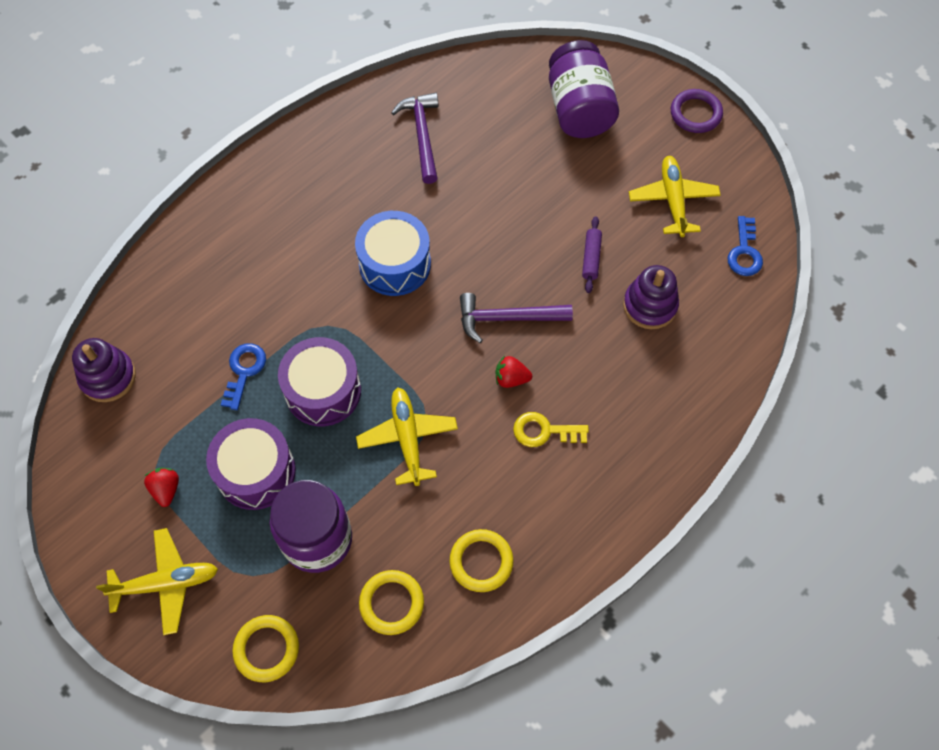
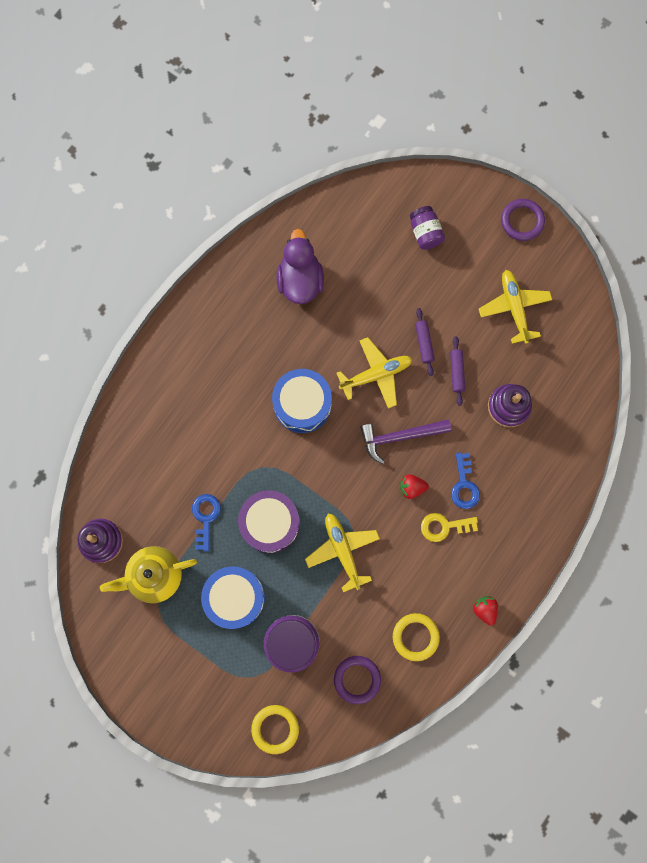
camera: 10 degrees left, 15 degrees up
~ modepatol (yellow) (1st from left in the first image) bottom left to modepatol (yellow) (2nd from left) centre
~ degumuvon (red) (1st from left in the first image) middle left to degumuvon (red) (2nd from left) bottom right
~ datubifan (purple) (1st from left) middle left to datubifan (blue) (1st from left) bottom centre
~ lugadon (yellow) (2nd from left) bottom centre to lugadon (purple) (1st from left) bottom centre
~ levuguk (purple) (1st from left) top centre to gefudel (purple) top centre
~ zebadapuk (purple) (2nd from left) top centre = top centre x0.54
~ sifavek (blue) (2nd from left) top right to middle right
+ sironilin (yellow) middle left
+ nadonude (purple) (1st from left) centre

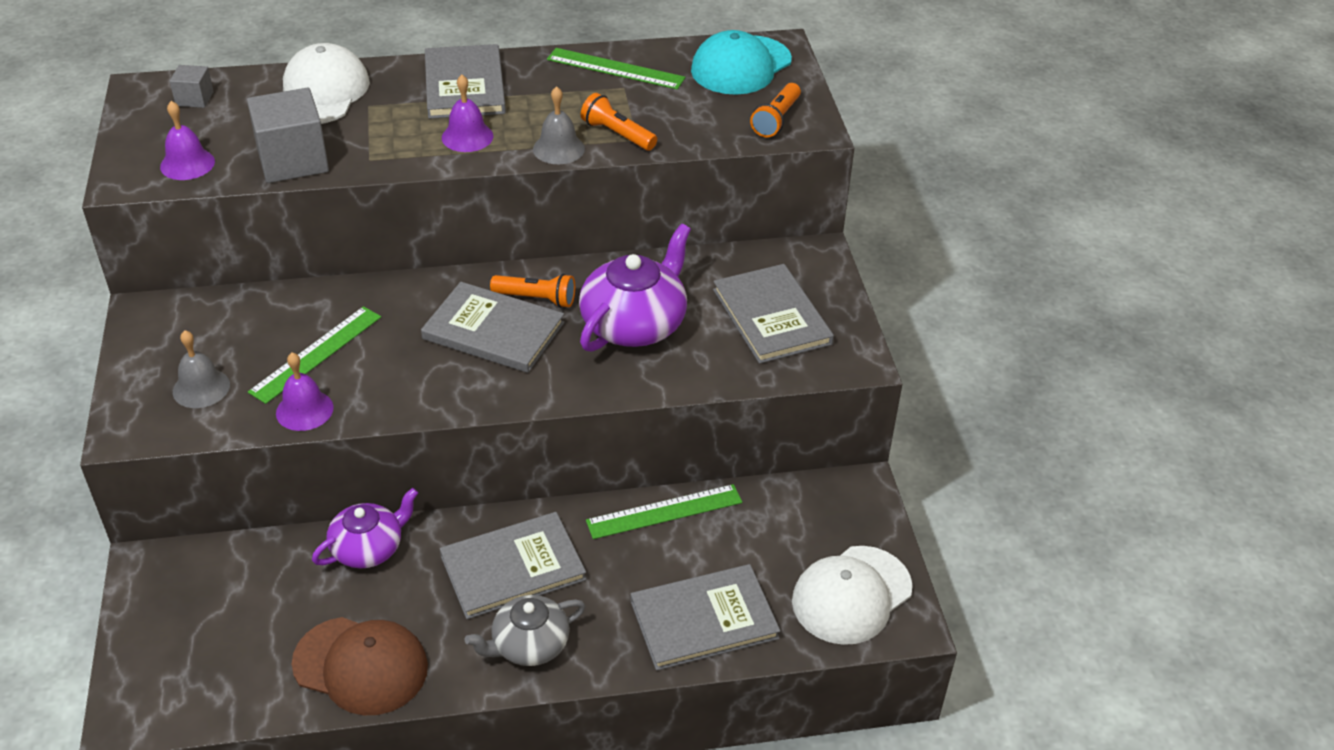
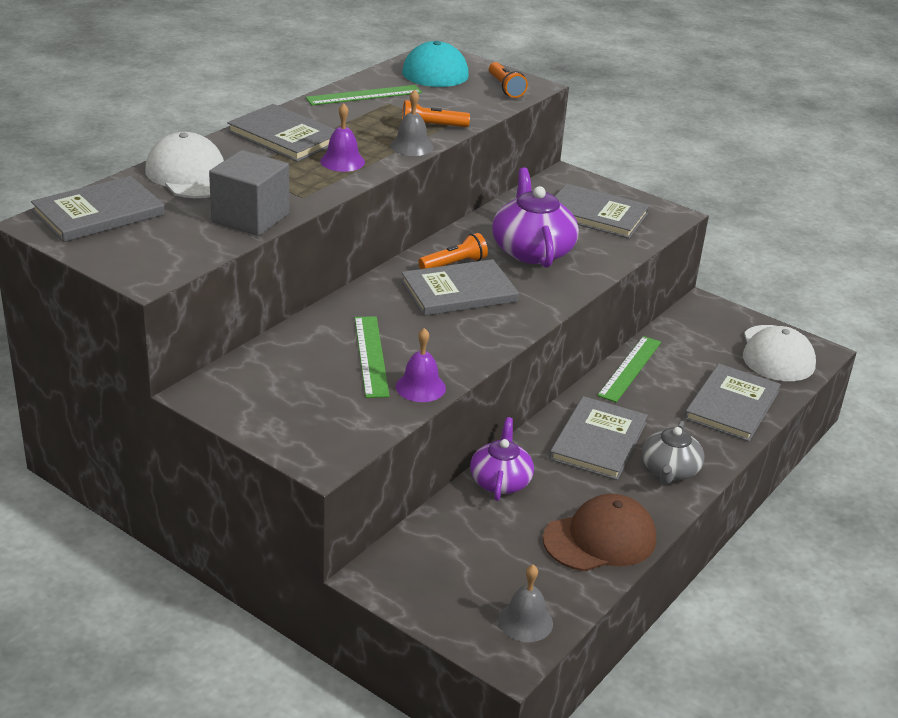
camera: 45 degrees left, 10 degrees down
- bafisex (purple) (1st from left) top left
~ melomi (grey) (1st from left) top left to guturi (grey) (1st from left) top left
~ bafisex (grey) (1st from left in the first image) middle left to bafisex (grey) (2nd from left) bottom centre

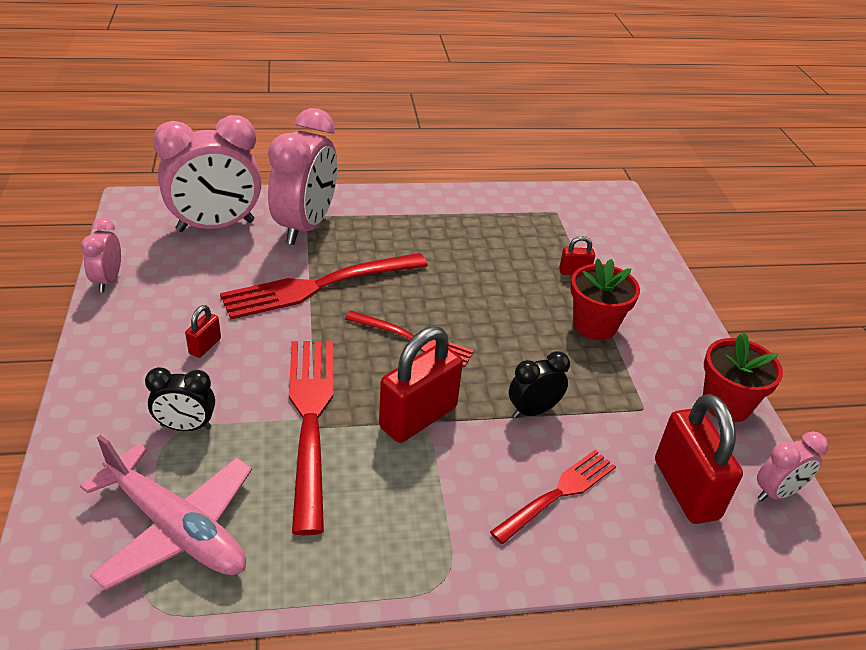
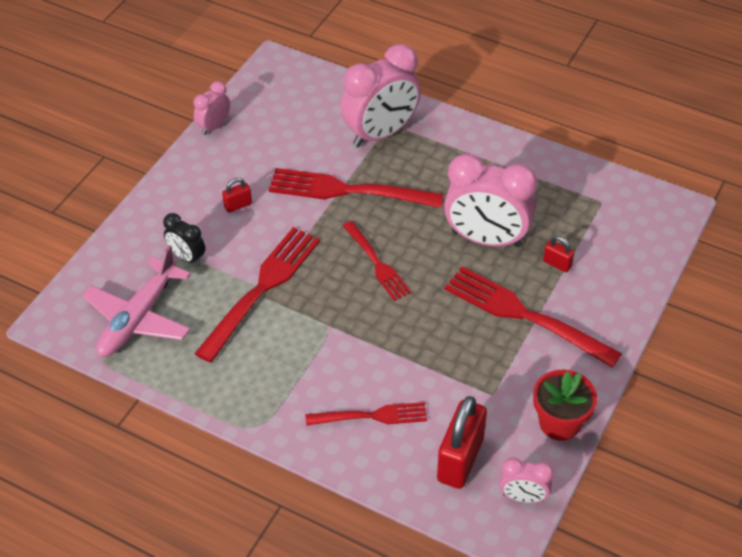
camera: 40 degrees right, 10 degrees up
~ modepatol (pink) bottom left = middle left 45 degrees clockwise
~ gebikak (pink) (2nd from left in the first image) top left to gebikak (pink) (3rd from left) centre
- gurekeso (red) (2nd from left) centre
- gebikak (black) (2nd from left) centre
~ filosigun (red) (1st from left) middle right to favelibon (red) (5th from left) middle right

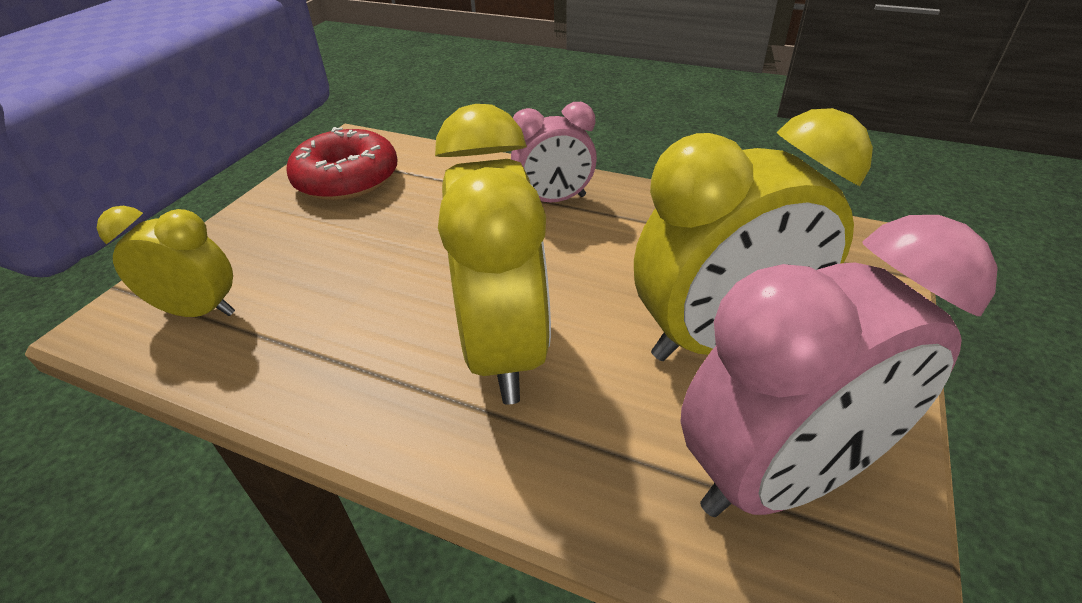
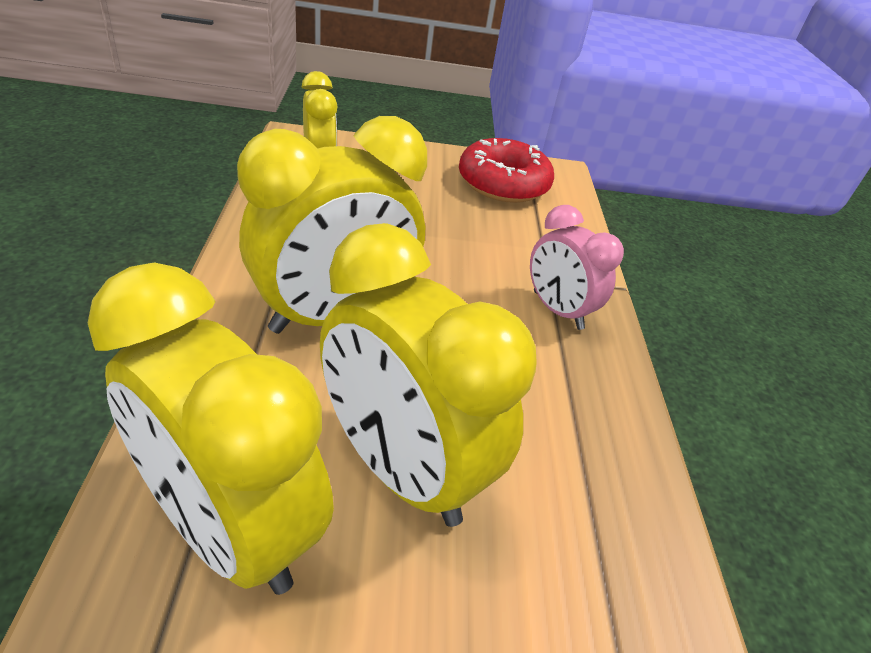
camera: 60 degrees right, 0 degrees up
~ gebikak (pink) (2nd from left) middle right to gebikak (yellow) (1st from left) middle left

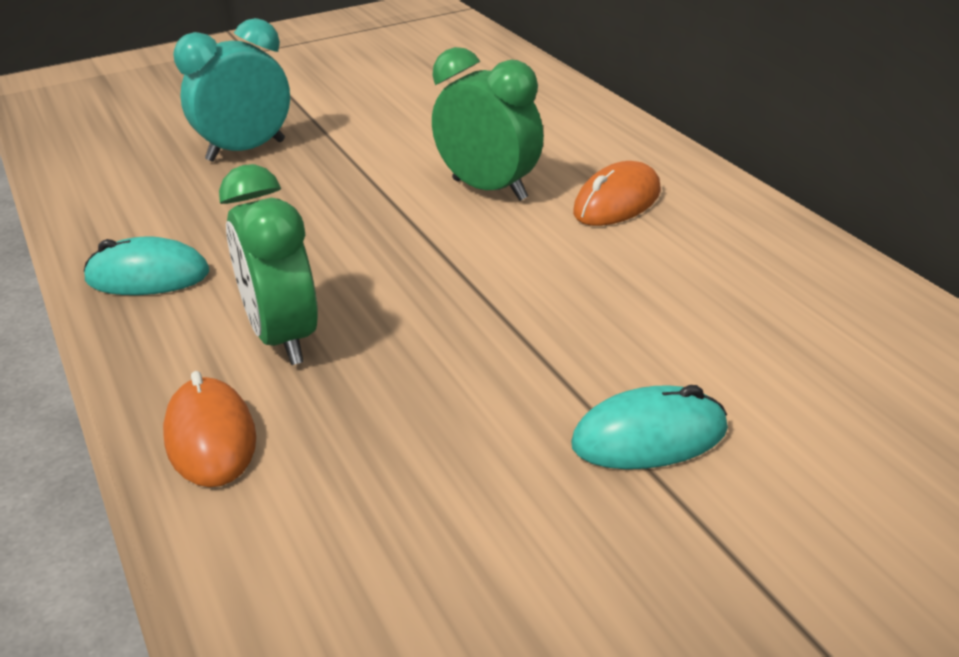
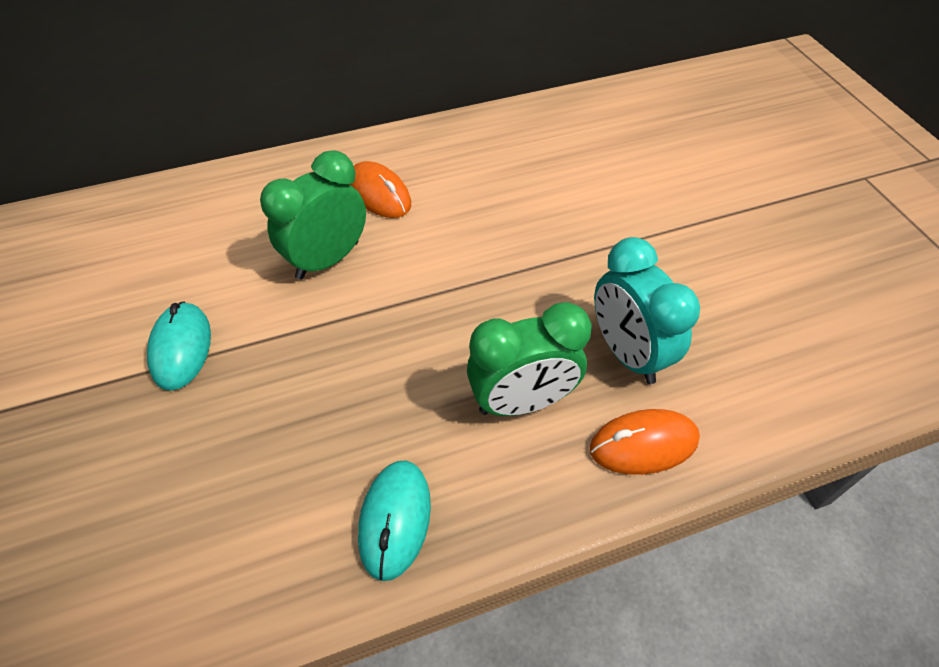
camera: 85 degrees left, 20 degrees up
~ gebikak (turquoise) top left to middle right
~ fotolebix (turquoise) (2nd from left in the first image) middle right to fotolebix (turquoise) (1st from left) middle left

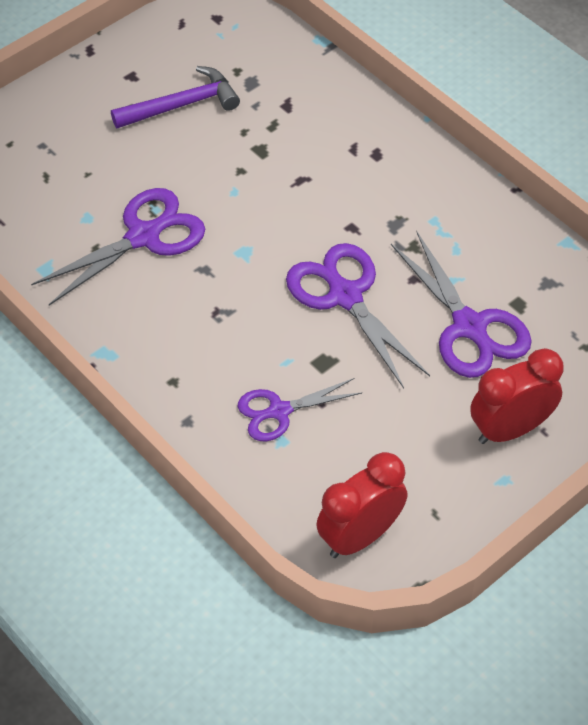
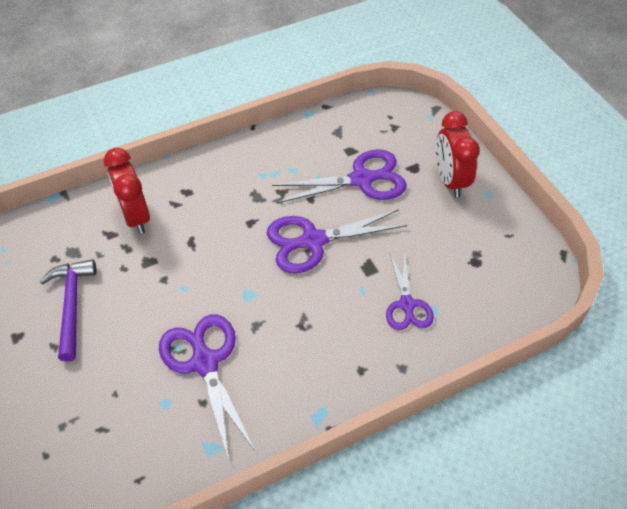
camera: 75 degrees left, 0 degrees up
~ gebikak (red) (1st from left) bottom centre to middle left

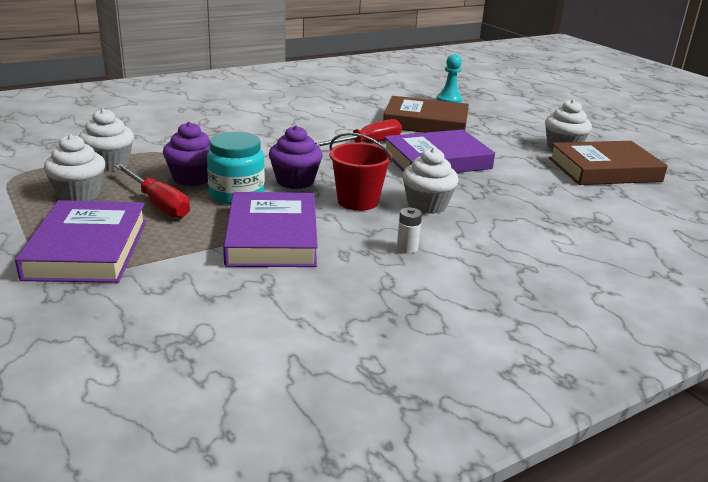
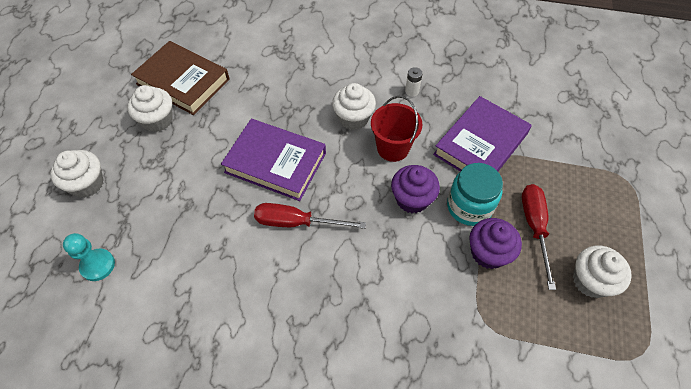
camera: 135 degrees left, 30 degrees up
- guturi (purple) (1st from left) middle left
~ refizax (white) (2nd from left in the first image) top left to refizax (white) (1st from left) middle left
- guturi (brown) (1st from left) top centre

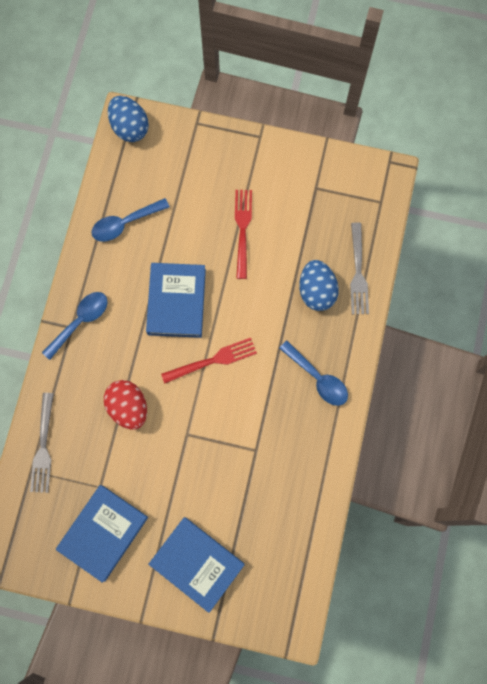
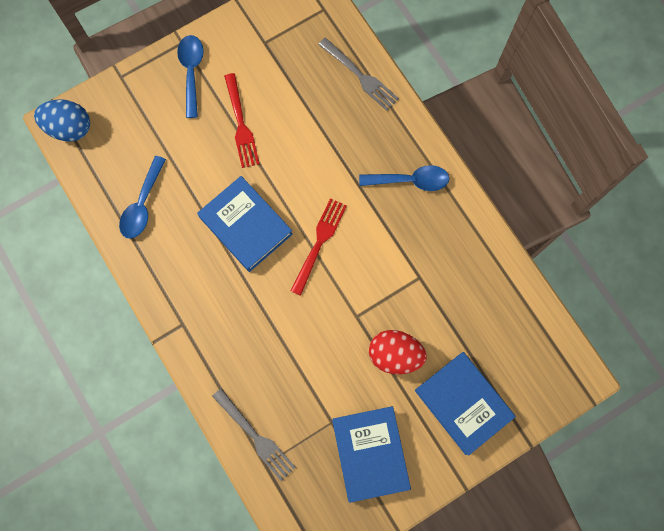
camera: 45 degrees left, 0 degrees up
~ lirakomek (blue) (1st from left in the first image) middle left to lirakomek (blue) (2nd from left) top left
~ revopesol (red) middle left to centre
~ guturi (blue) (3rd from left) bottom centre = bottom right 60 degrees clockwise
~ favelibon (red) (2nd from left in the first image) centre = top centre 150 degrees counterclockwise
- revopesol (blue) (2nd from left) centre

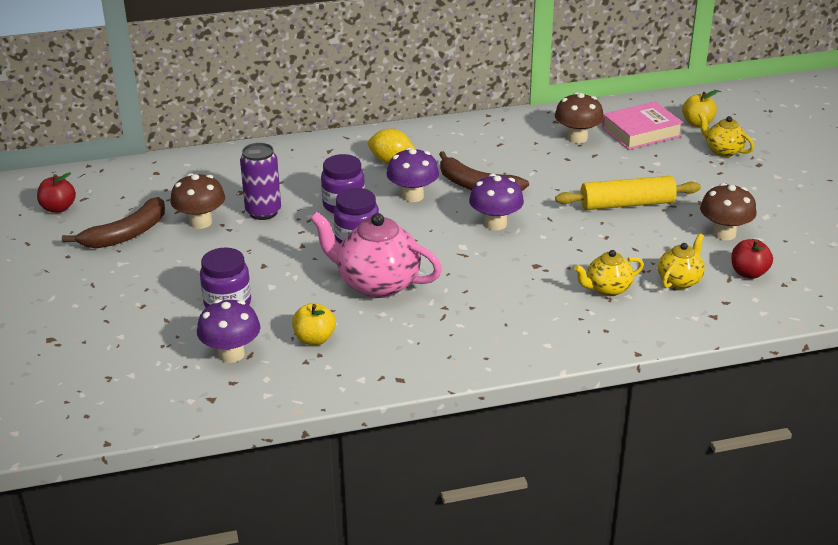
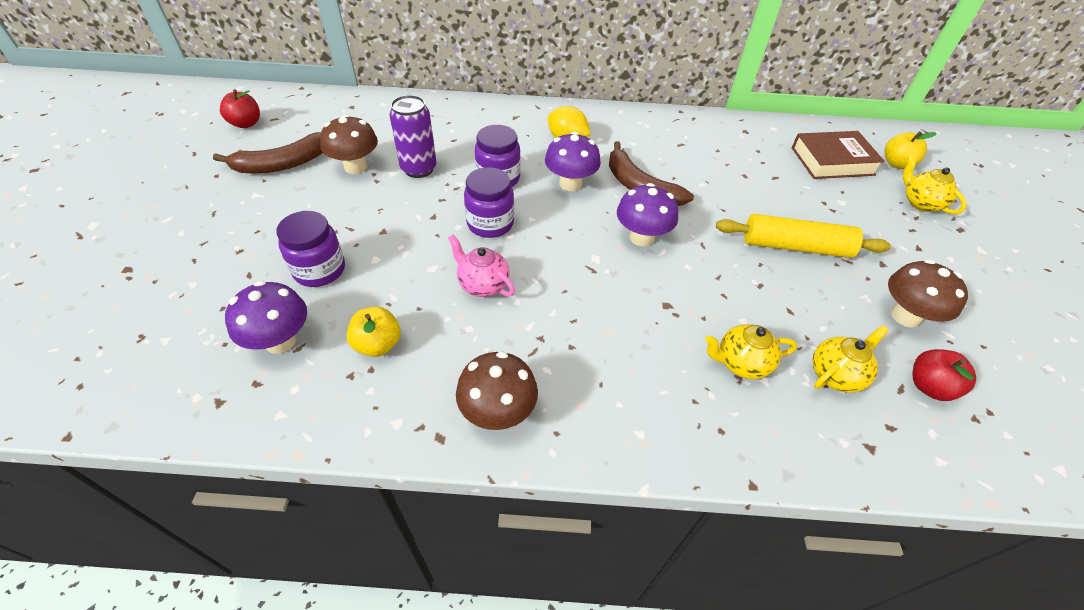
camera: 15 degrees right, 15 degrees up
~ sironilin (pink) centre = centre x0.55
~ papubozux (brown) (2nd from left) top right to centre
~ guturi (pink) top right to guturi (brown) top right

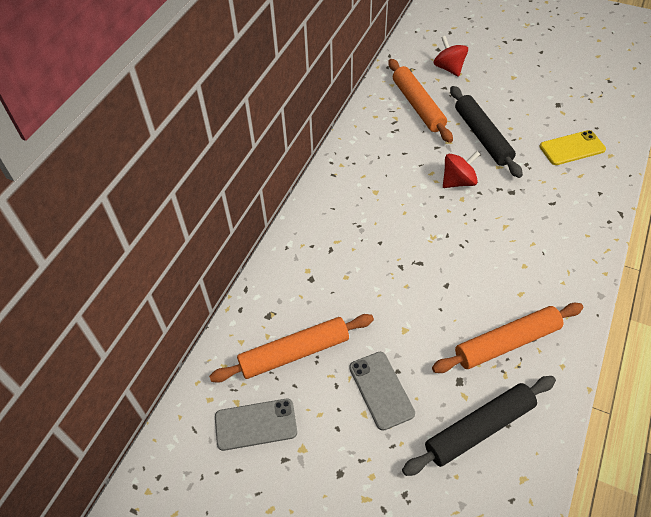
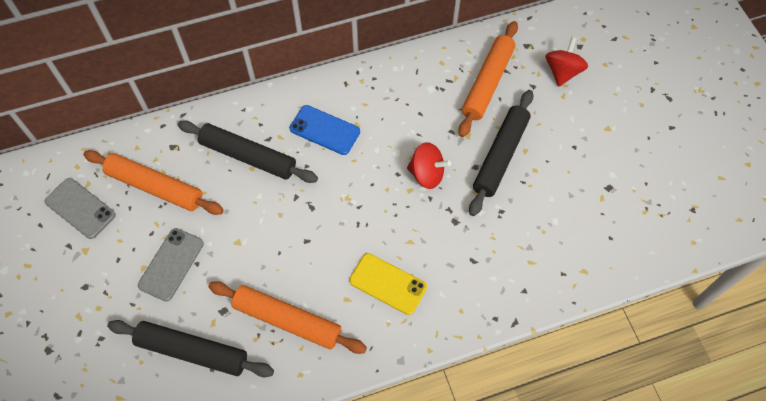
camera: 45 degrees right, 10 degrees up
~ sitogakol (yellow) top right to bottom centre
+ nadonude (black) (2nd from left) middle left
+ sitogakol (blue) top centre

